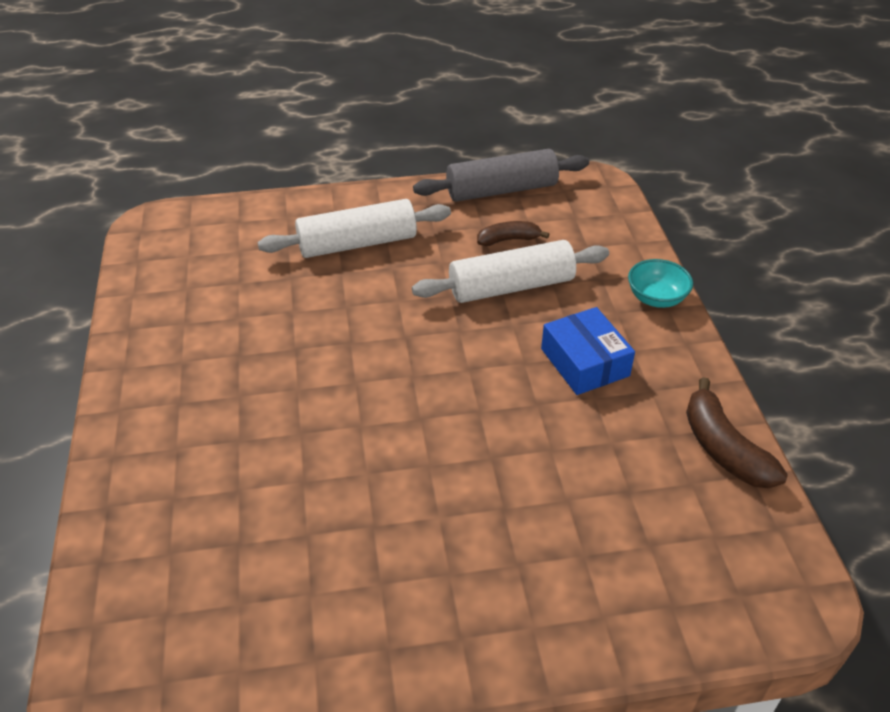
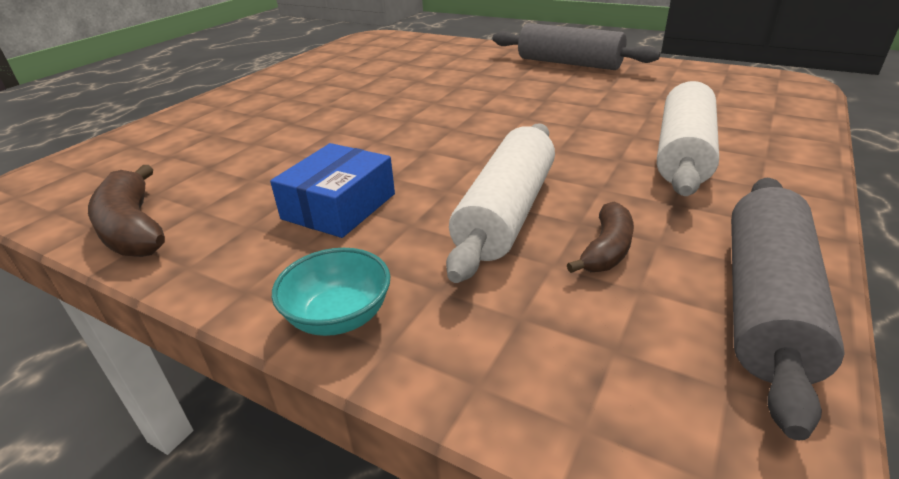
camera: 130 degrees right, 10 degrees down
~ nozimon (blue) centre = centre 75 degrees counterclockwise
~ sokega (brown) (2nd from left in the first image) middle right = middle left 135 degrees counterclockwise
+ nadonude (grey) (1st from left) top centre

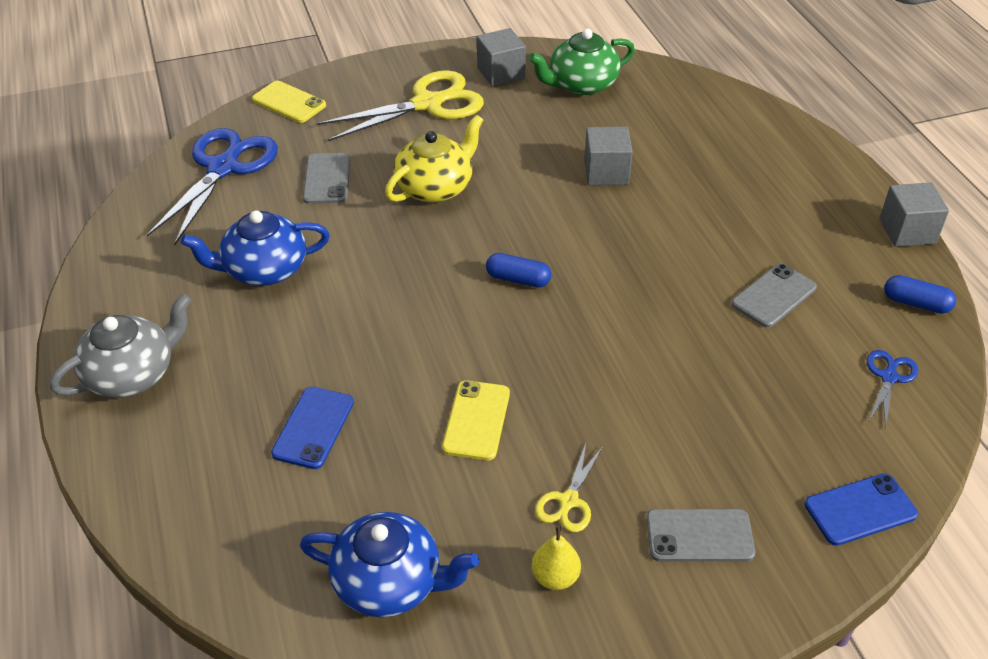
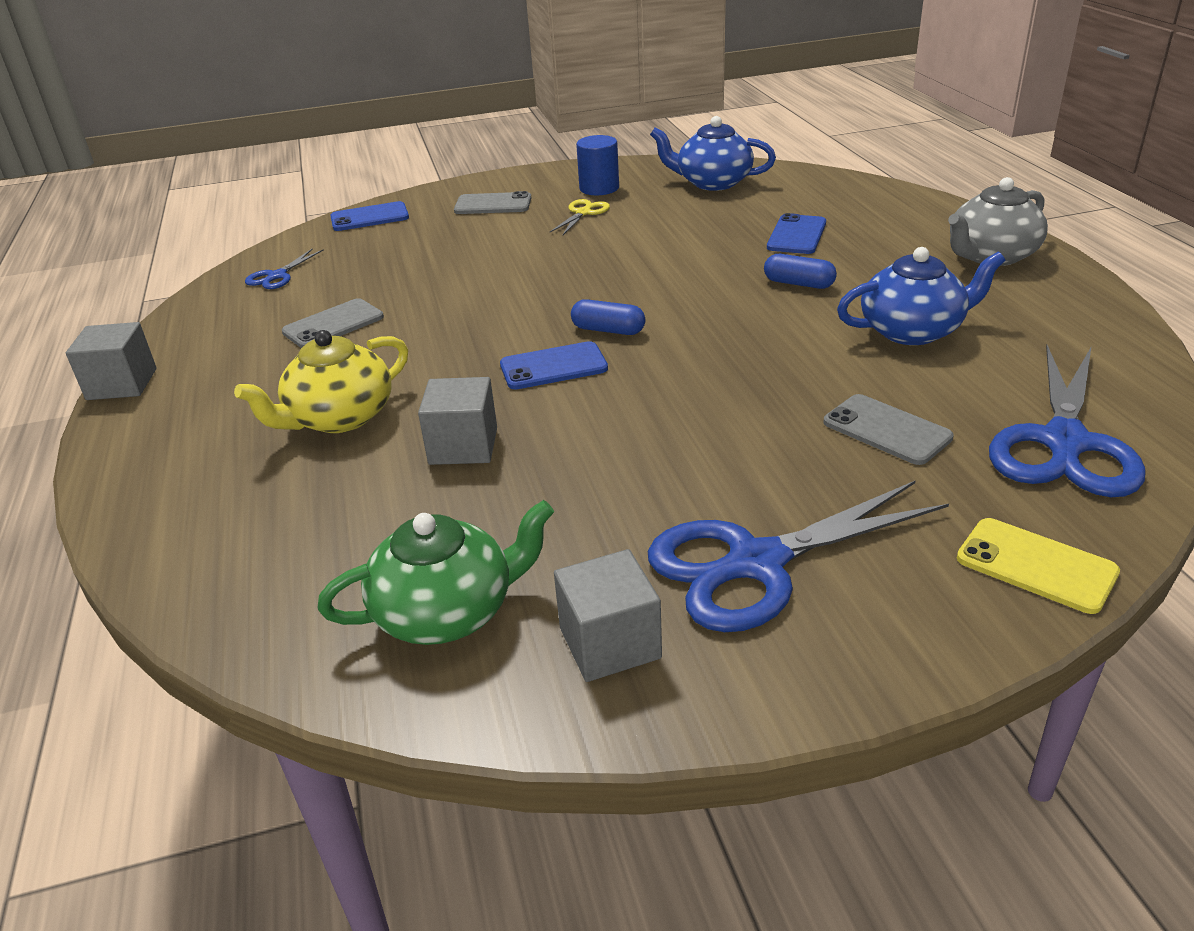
camera: 175 degrees left, 10 degrees down
~ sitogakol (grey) (1st from left in the first image) top left = middle right 45 degrees counterclockwise
~ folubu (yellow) (1st from left) top centre to folubu (blue) (2nd from left) middle right
~ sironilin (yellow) top centre to middle left
- sitogakol (yellow) (2nd from left) centre
~ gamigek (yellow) bottom centre to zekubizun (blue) top centre
~ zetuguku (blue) (2nd from left) middle right to top right
+ sitogakol (blue) (2nd from left) centre

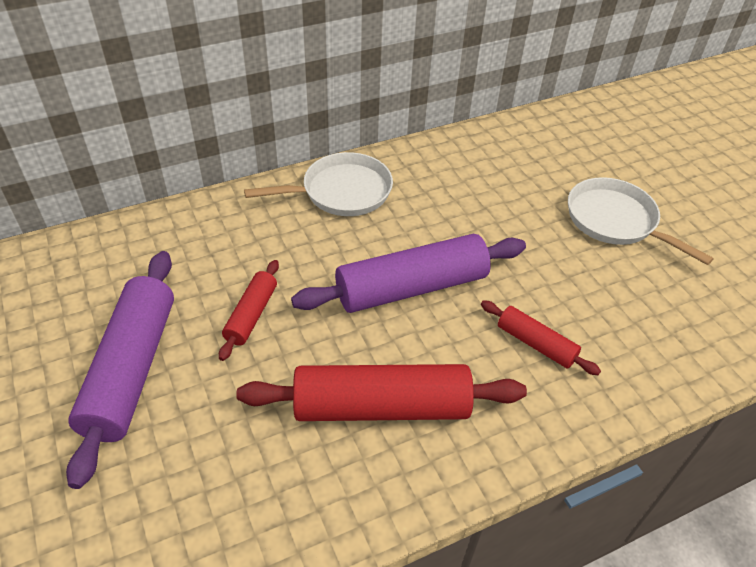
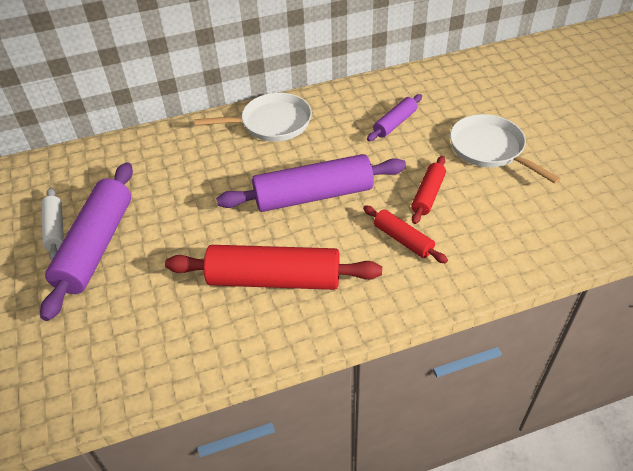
camera: 10 degrees right, 0 degrees up
~ nadonude (red) (1st from left in the first image) middle left to nadonude (red) (3rd from left) middle right
+ nadonude (white) middle left
+ nadonude (purple) (3rd from left) top centre

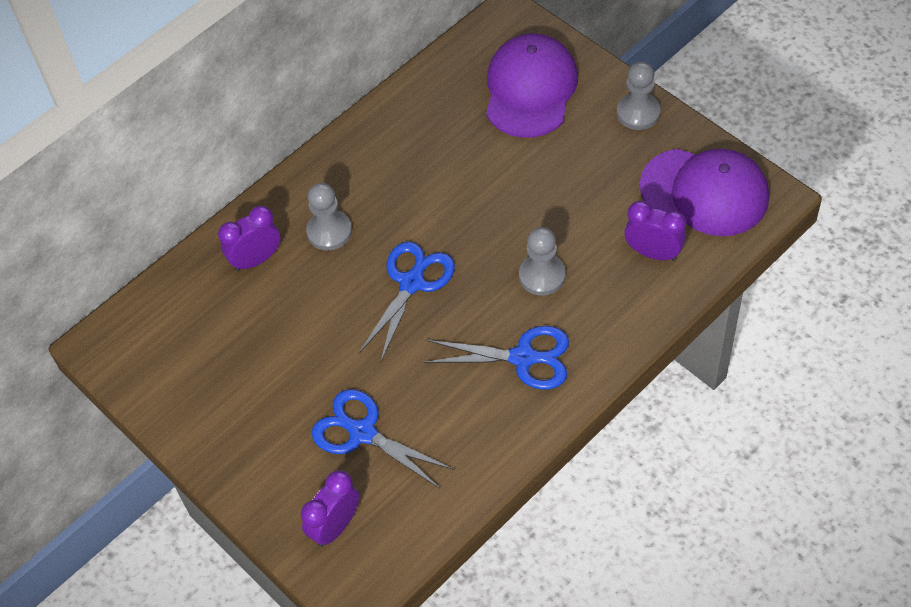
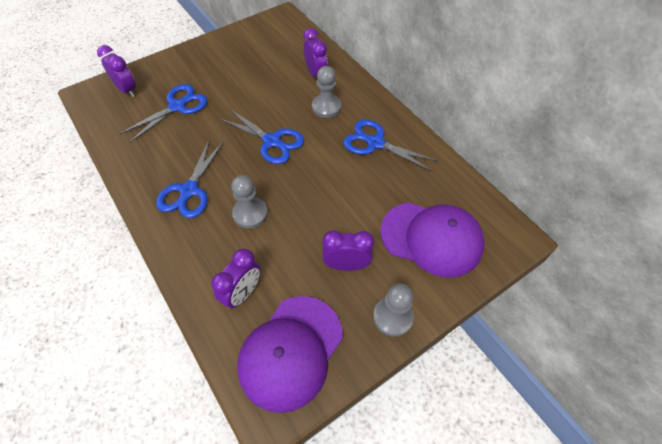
camera: 95 degrees right, 0 degrees up
+ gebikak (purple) (4th from left) centre
+ folubu (blue) (4th from left) top centre

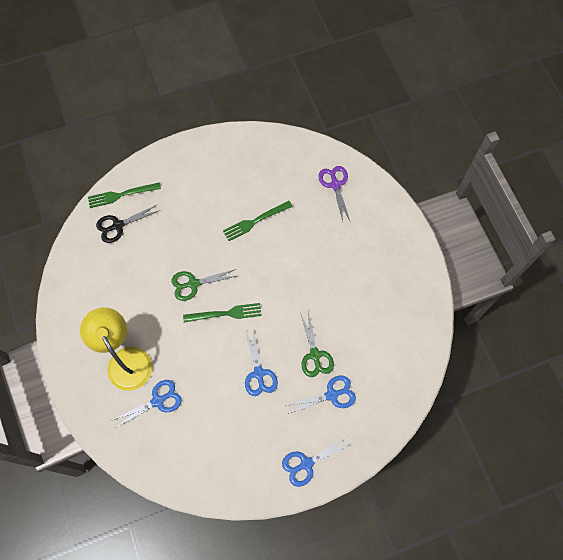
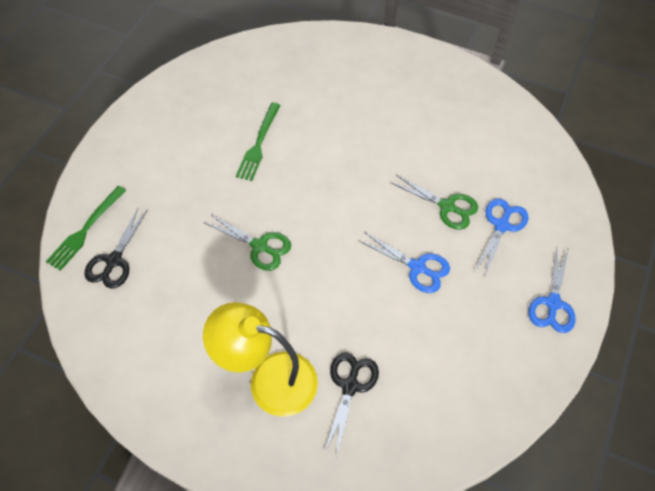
camera: 45 degrees left, 10 degrees down
~ folubu (blue) (1st from left) bottom left to folubu (black) (2nd from left) bottom centre
~ folubu (green) (1st from left) centre = centre 90 degrees counterclockwise
- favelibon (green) (2nd from left) centre
- folubu (purple) centre

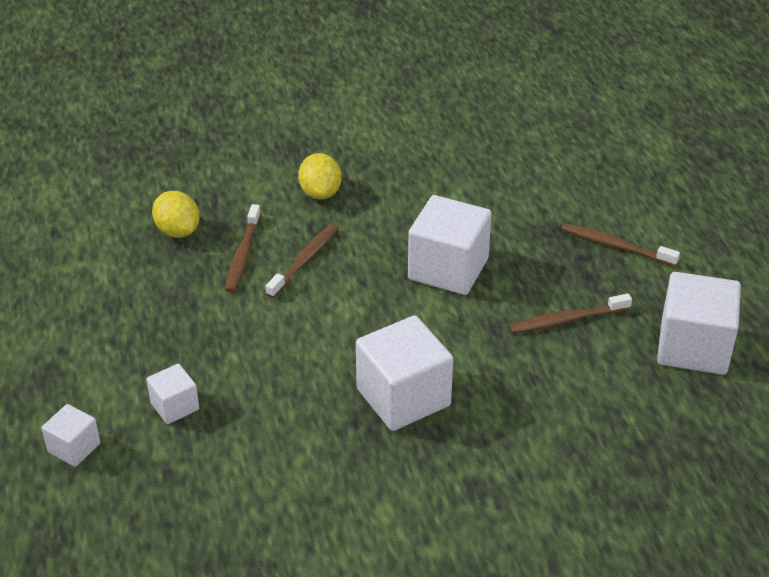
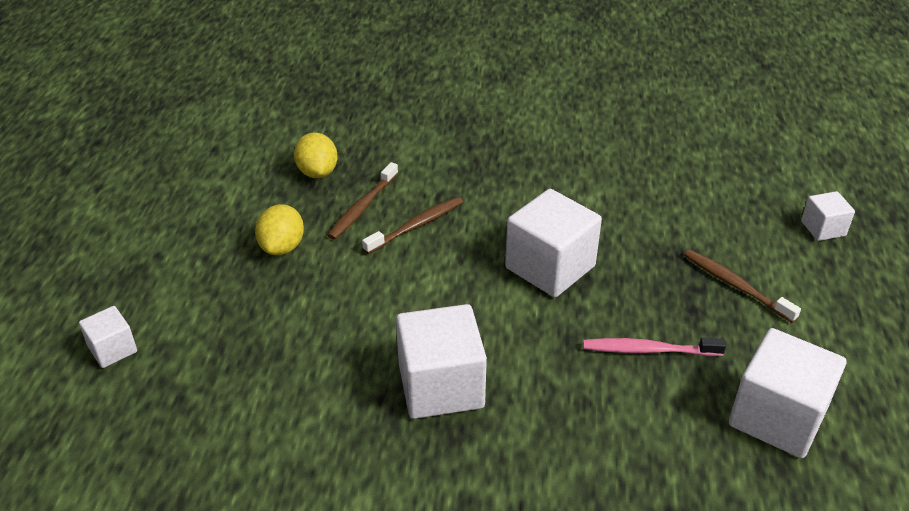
camera: 20 degrees right, 0 degrees up
~ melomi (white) (2nd from left in the first image) bottom left to melomi (white) (5th from left) middle right
~ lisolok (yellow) (2nd from left in the first image) top centre to lisolok (yellow) (1st from left) middle left
~ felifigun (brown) (3rd from left) middle right to felifigun (pink) bottom right

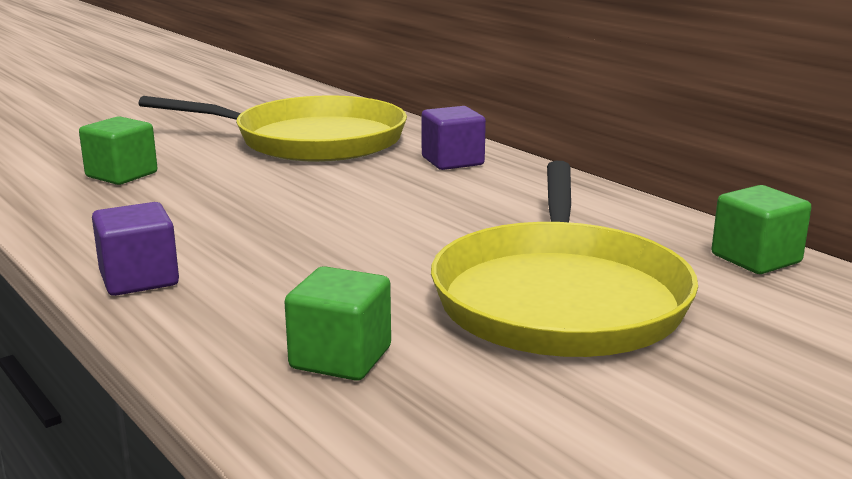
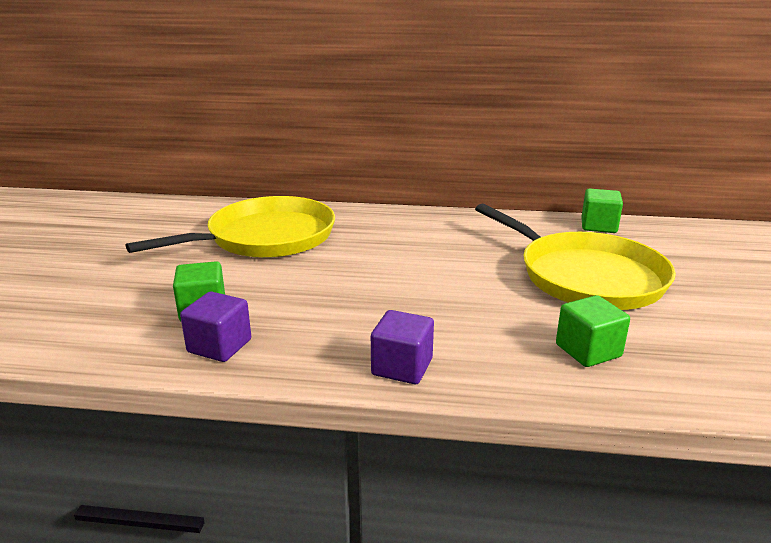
camera: 45 degrees left, 5 degrees up
~ melomi (purple) (2nd from left in the first image) top centre to melomi (purple) (1st from left) middle left

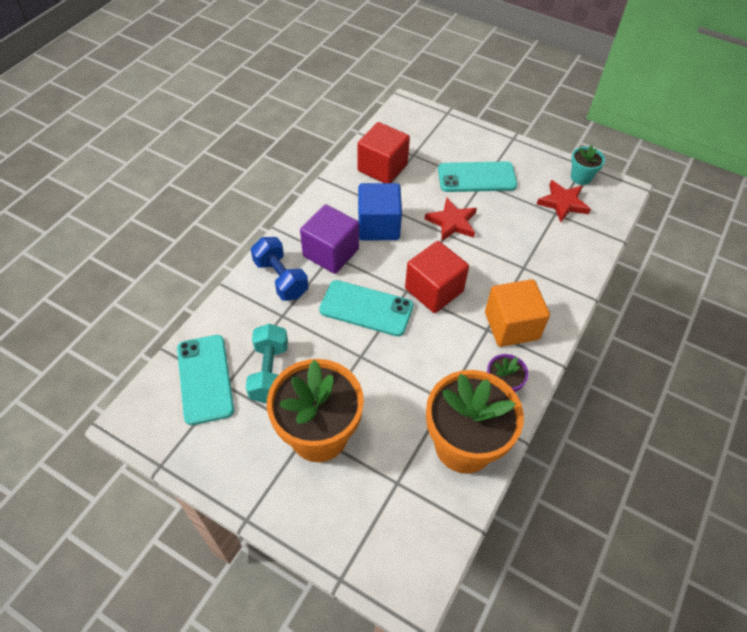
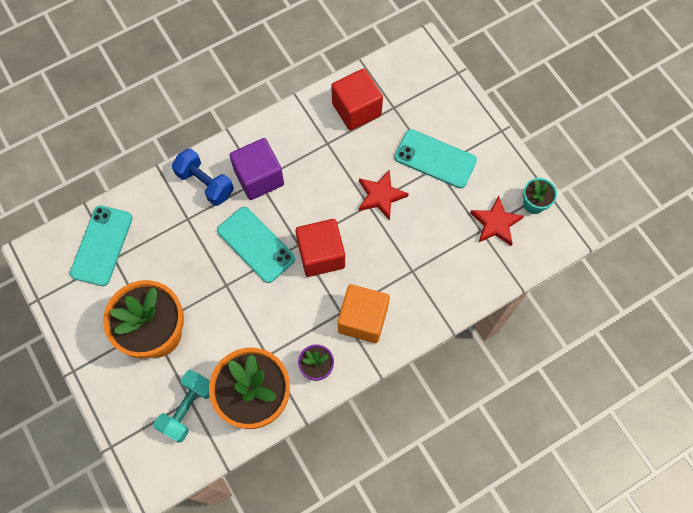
camera: 30 degrees right, 15 degrees up
~ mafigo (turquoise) centre to bottom left
~ mafigo (blue) centre = middle left 45 degrees counterclockwise
- melomi (blue) centre

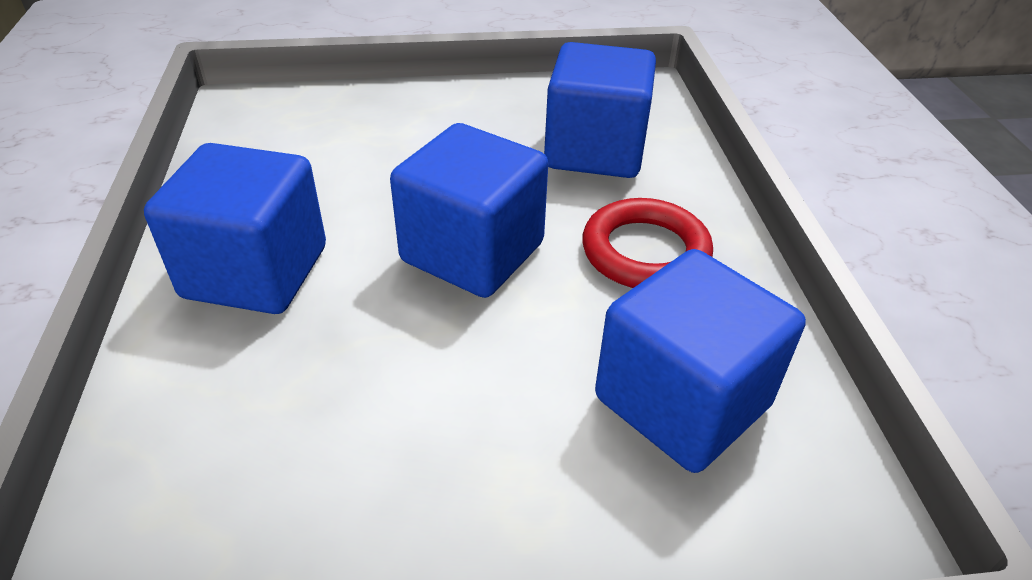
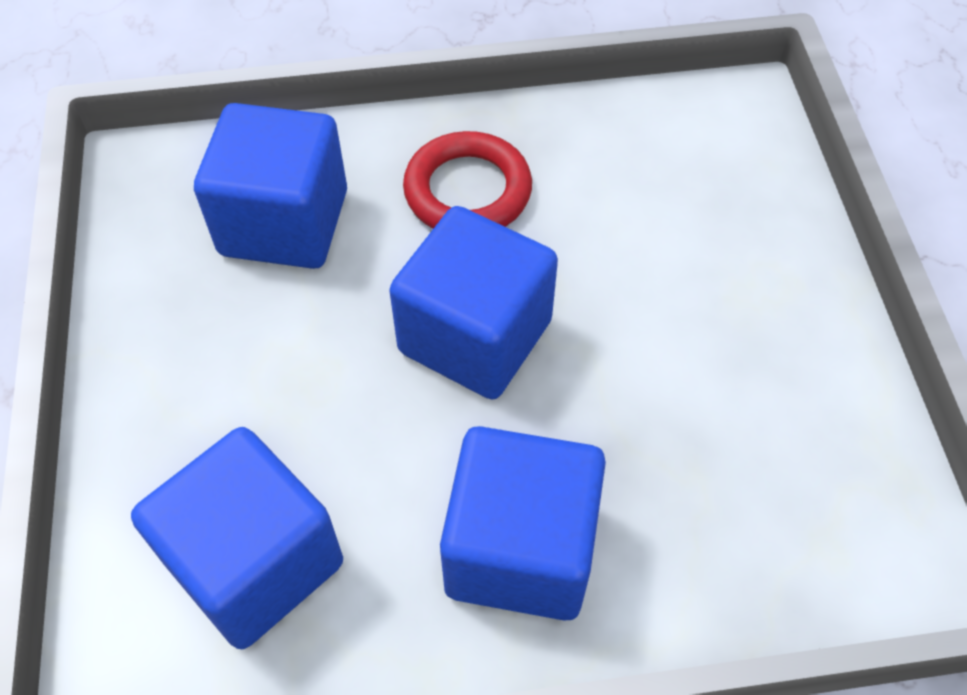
camera: 90 degrees left, 15 degrees up
~ melomi (blue) (4th from left in the first image) middle right to melomi (blue) (1st from left) bottom left

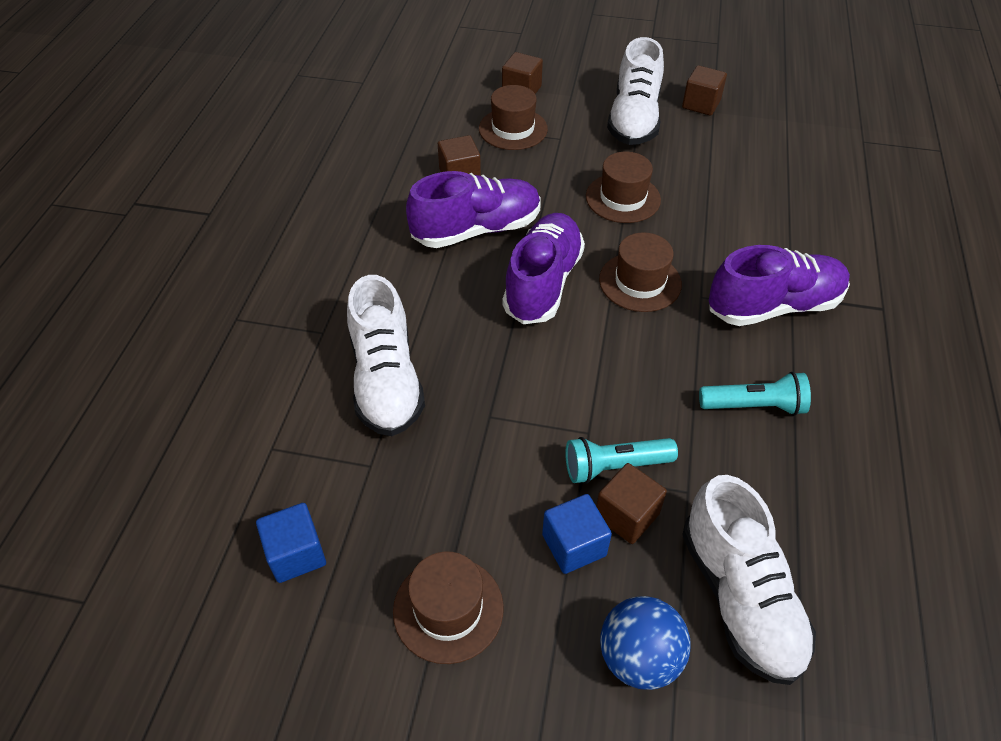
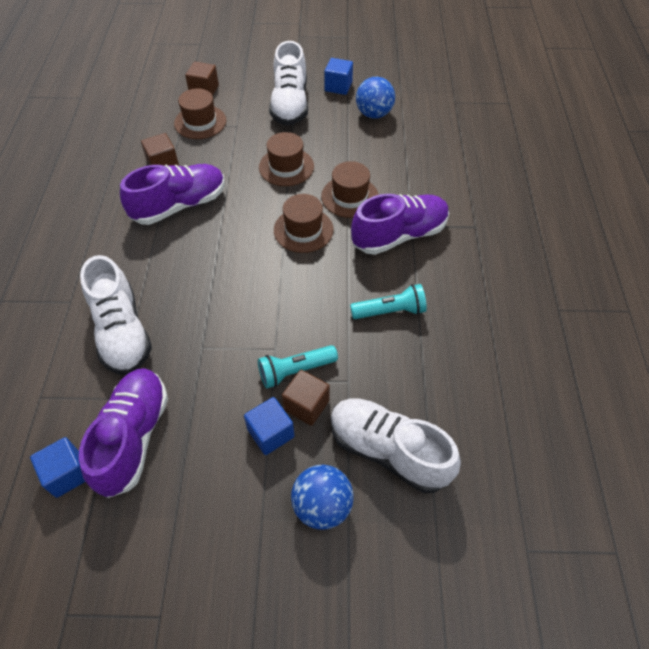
camera: 10 degrees left, 5 degrees up
~ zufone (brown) (1st from left in the first image) bottom centre to zufone (brown) (4th from left) top centre
~ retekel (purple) (2nd from left in the first image) centre to retekel (purple) (1st from left) bottom left
~ melomi (brown) (4th from left) top right to melomi (blue) (3rd from left) top centre
~ retekel (white) (3rd from left) bottom right = bottom centre 150 degrees clockwise
+ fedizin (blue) (2nd from left) top centre

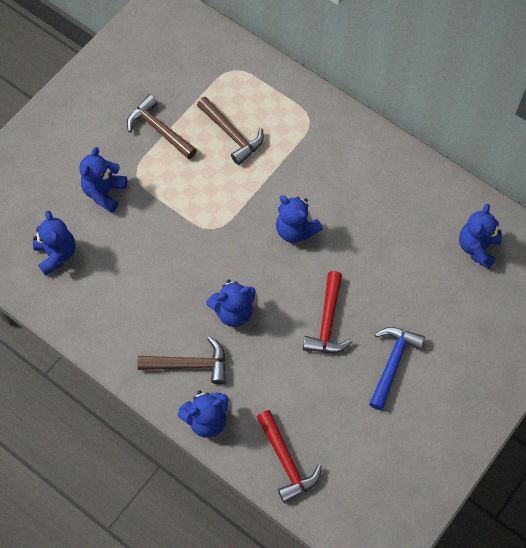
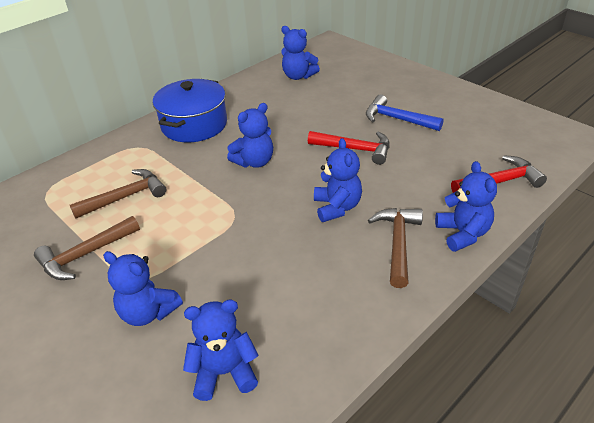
camera: 80 degrees left, 25 degrees down
+ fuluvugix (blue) top left

